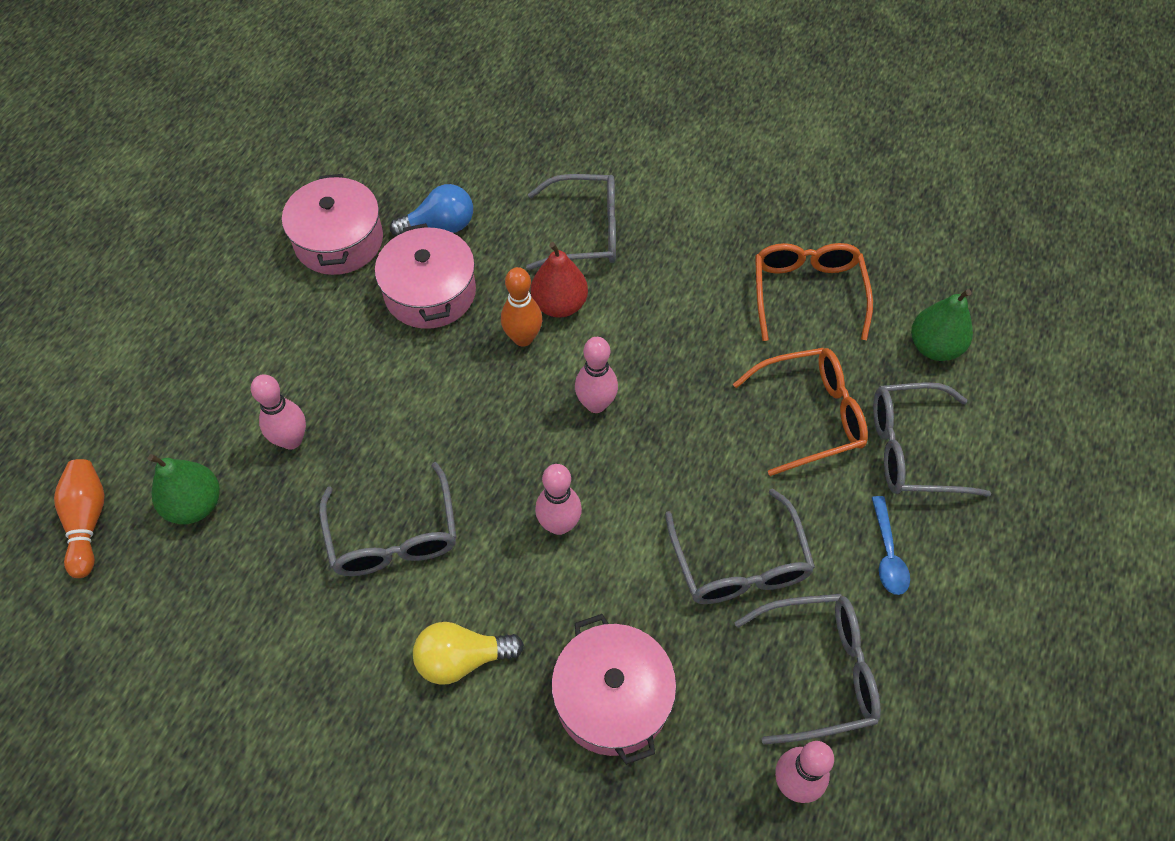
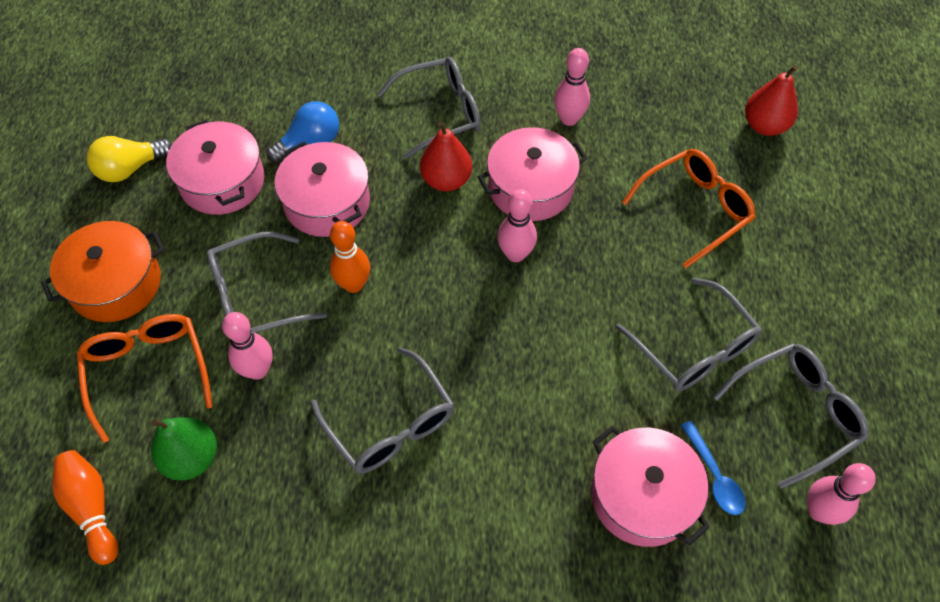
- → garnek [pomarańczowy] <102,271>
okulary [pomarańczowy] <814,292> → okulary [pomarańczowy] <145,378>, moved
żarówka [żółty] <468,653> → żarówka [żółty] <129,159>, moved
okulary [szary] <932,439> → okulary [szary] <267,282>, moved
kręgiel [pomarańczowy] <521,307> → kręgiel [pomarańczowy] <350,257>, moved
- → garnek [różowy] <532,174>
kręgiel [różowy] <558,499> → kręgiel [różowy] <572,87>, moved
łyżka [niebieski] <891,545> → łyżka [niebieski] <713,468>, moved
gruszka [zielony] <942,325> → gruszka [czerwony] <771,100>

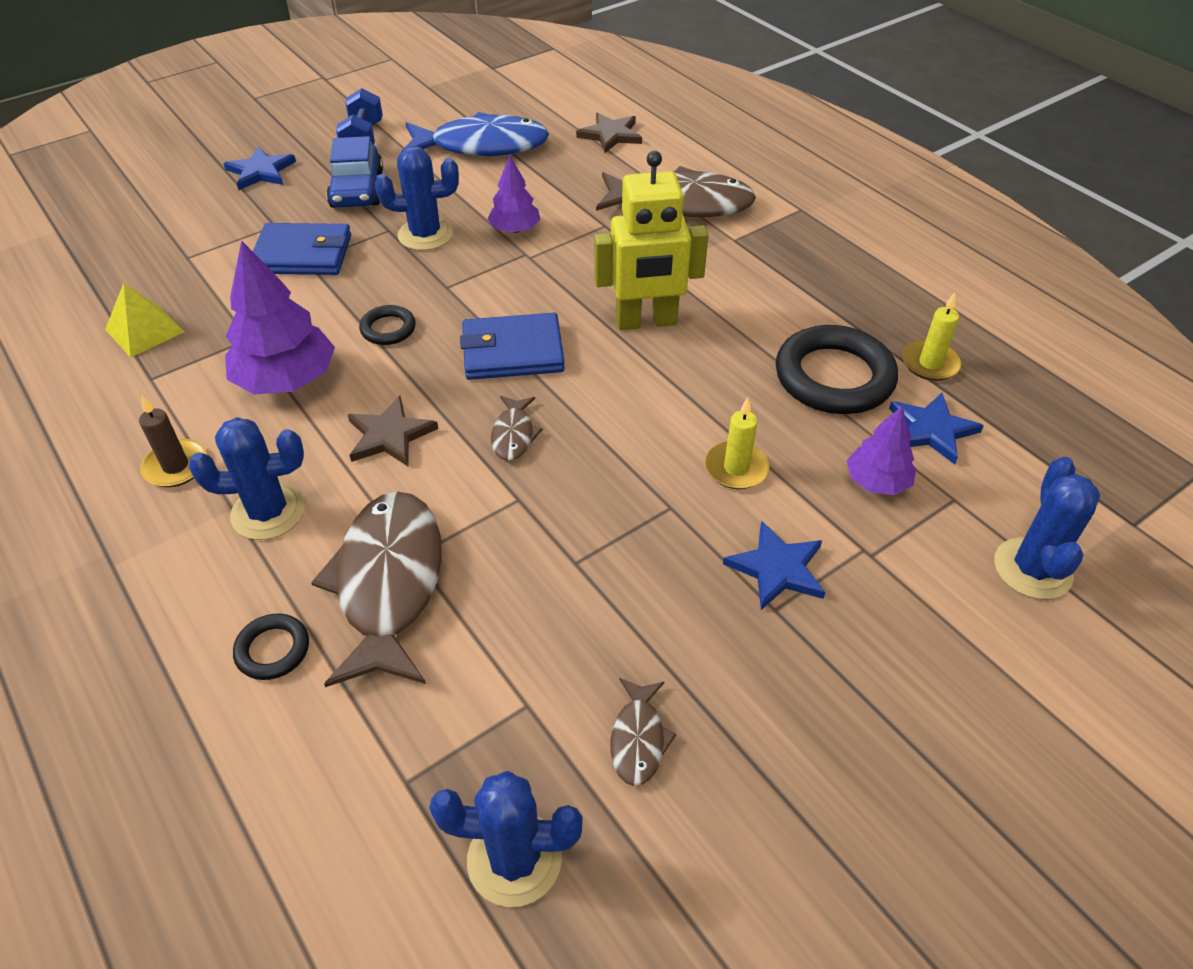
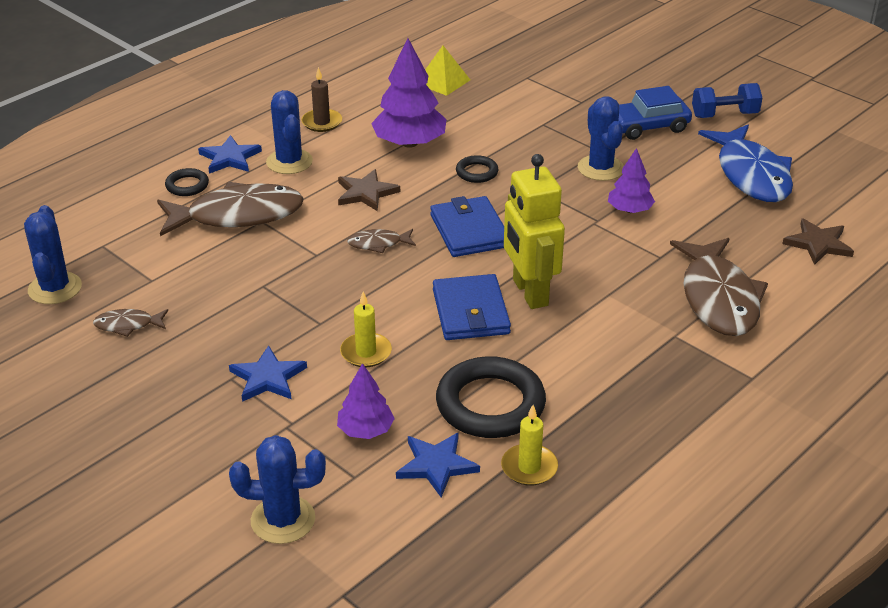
gwiazda [niebieski] <259,168> → gwiazda [niebieski] <230,154>, moved
portfel [niebieski] <302,249> → portfel [niebieski] <472,307>, moved

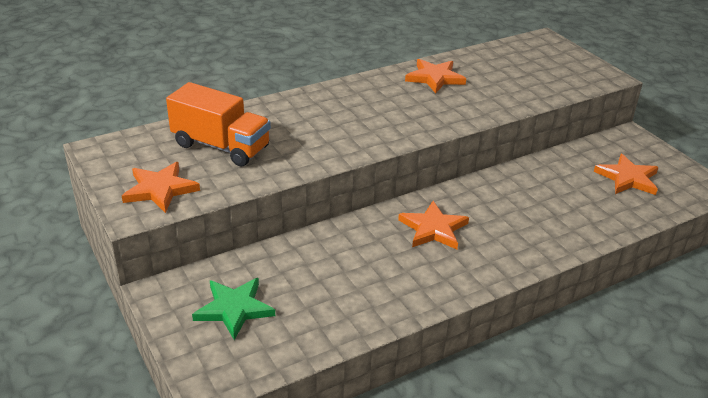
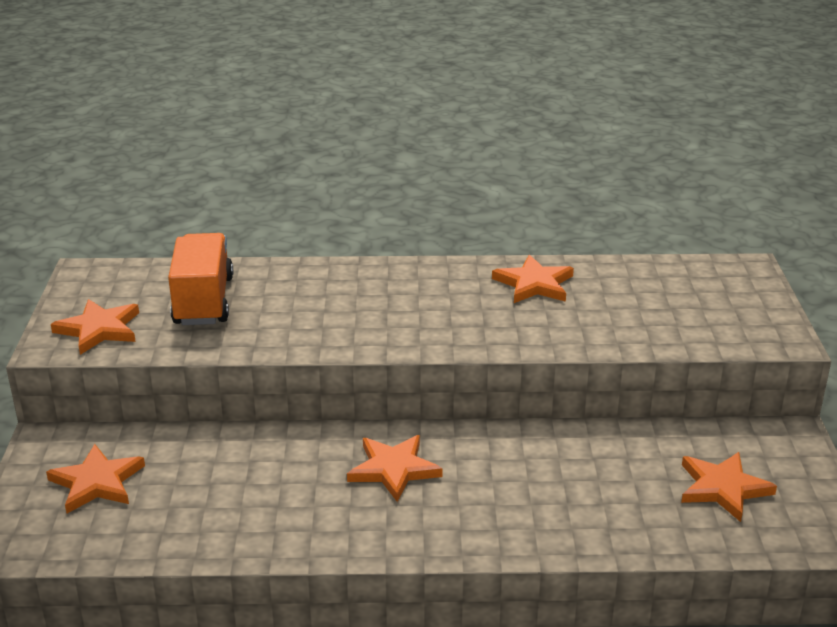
gwiazda [zielony] <233,309> → gwiazda [pomarańczowy] <95,478>
ciężarówka [pomarańczowy] <218,124> → ciężarówka [pomarańczowy] <200,279>, 150 degrees counterclockwise

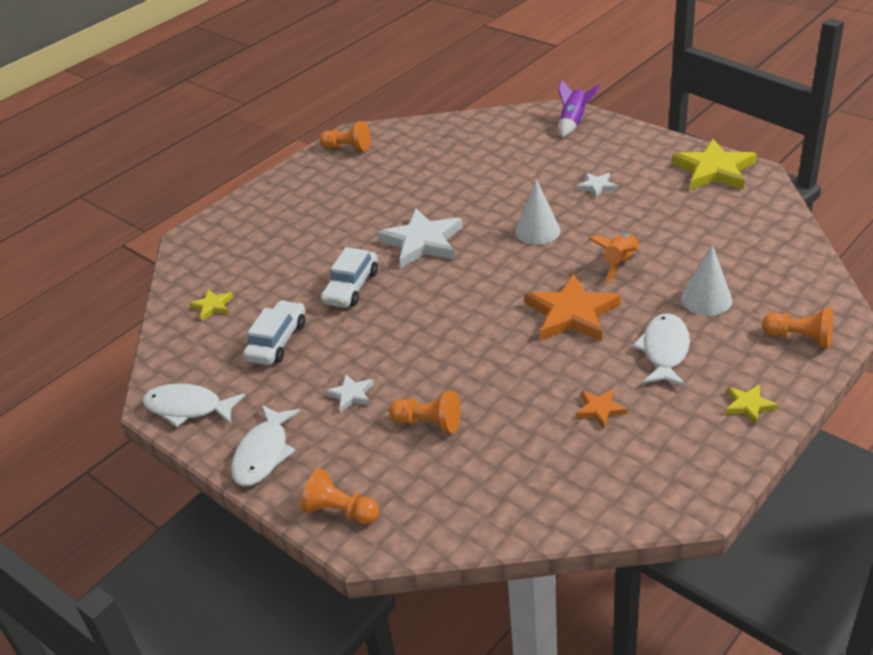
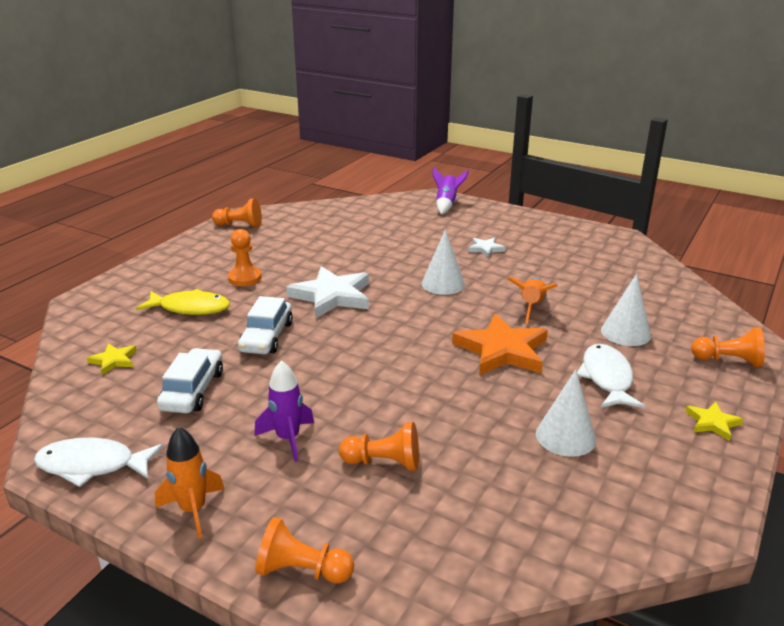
- → ryba [żółty] <183,302>
ryba [biały] <265,445> → rakieta [pomarańczowy] <189,482>
- → pionek [pomarańczowy] <244,257>
gwiazda [biały] <349,393> → rakieta [fioletowy] <284,411>
gwiazda [pomarańczowy] <601,409> → stożek [biały] <566,413>
gwiazda [żółty] <714,164> → -

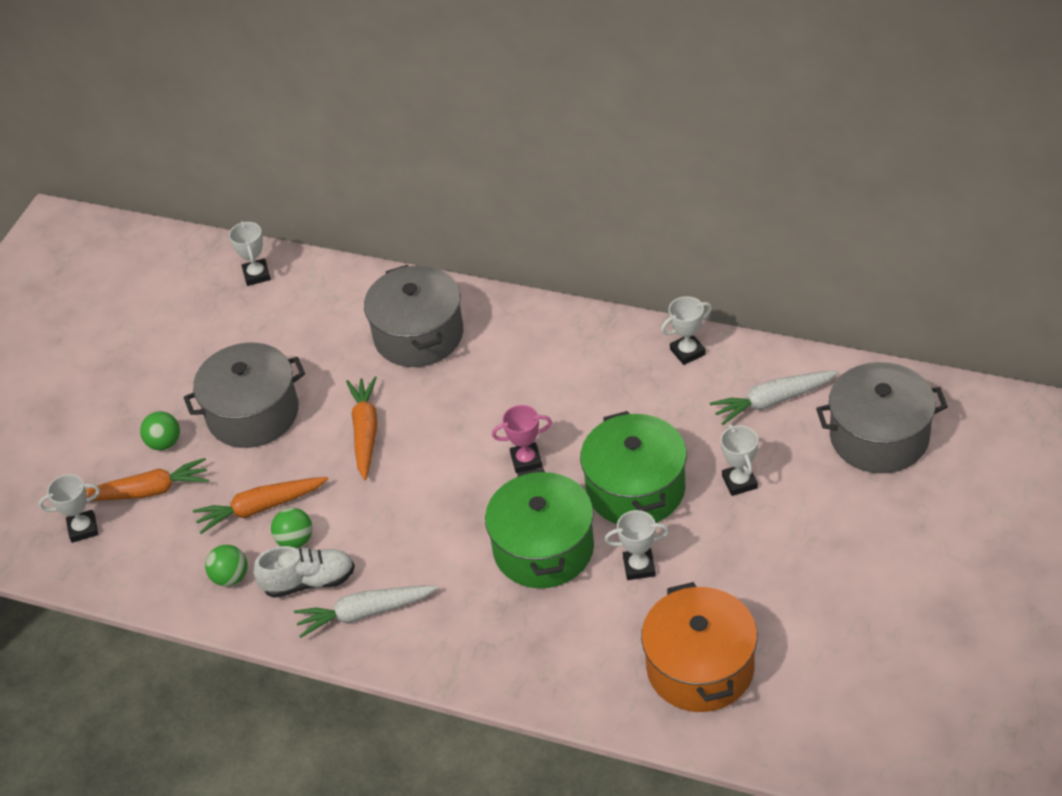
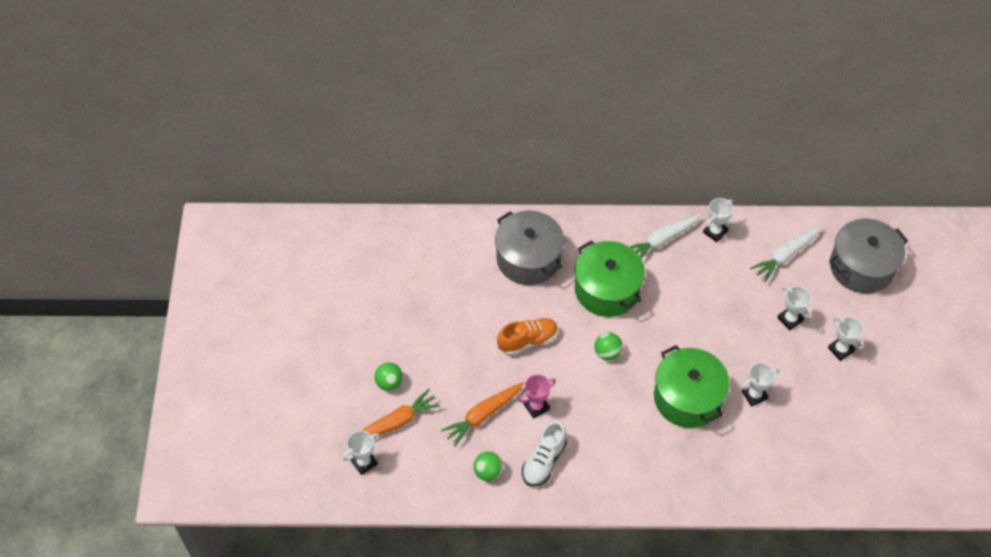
marchewka [pomarańczowy] <362,428> → but [pomarańczowy] <527,336>
puchar [różowy] <522,439> → puchar [różowy] <537,396>, moved
but [biały] <304,572> → but [biały] <544,454>, 150 degrees clockwise
garnek [zielony] <633,467> → garnek [zielony] <609,278>, moved
piłka [zielony] <292,528> → piłka [zielony] <608,346>, moved
marchewka [biały] <366,611> → marchewka [biały] <665,236>, moved
puchar [biały] <250,253> → puchar [biały] <846,338>, moved
garnek [szary] <244,395> → -
garnek [pomarańczowy] <699,647> → -

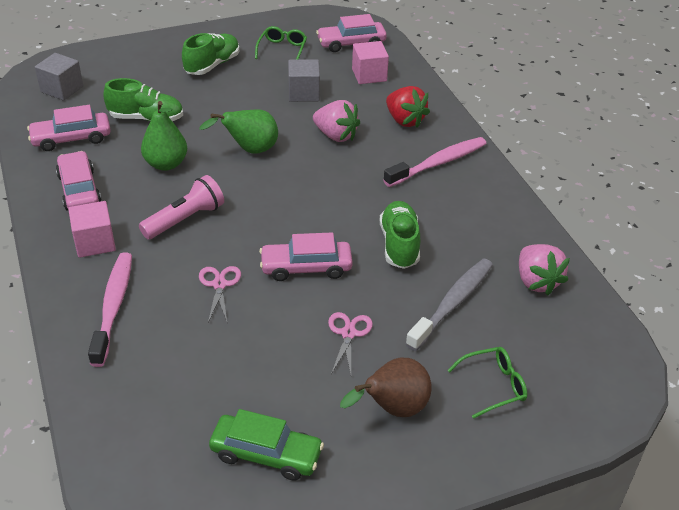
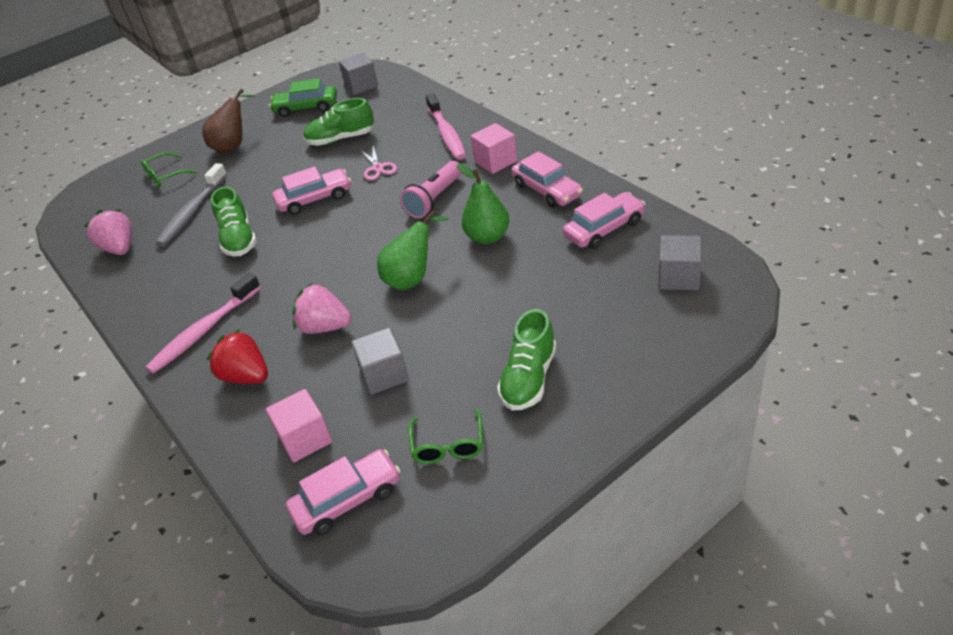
but [zielony] <143,99> → but [zielony] <338,122>, moved
- → sześcian [szary] <358,74>
nożyczki [różowy] <350,343> → -

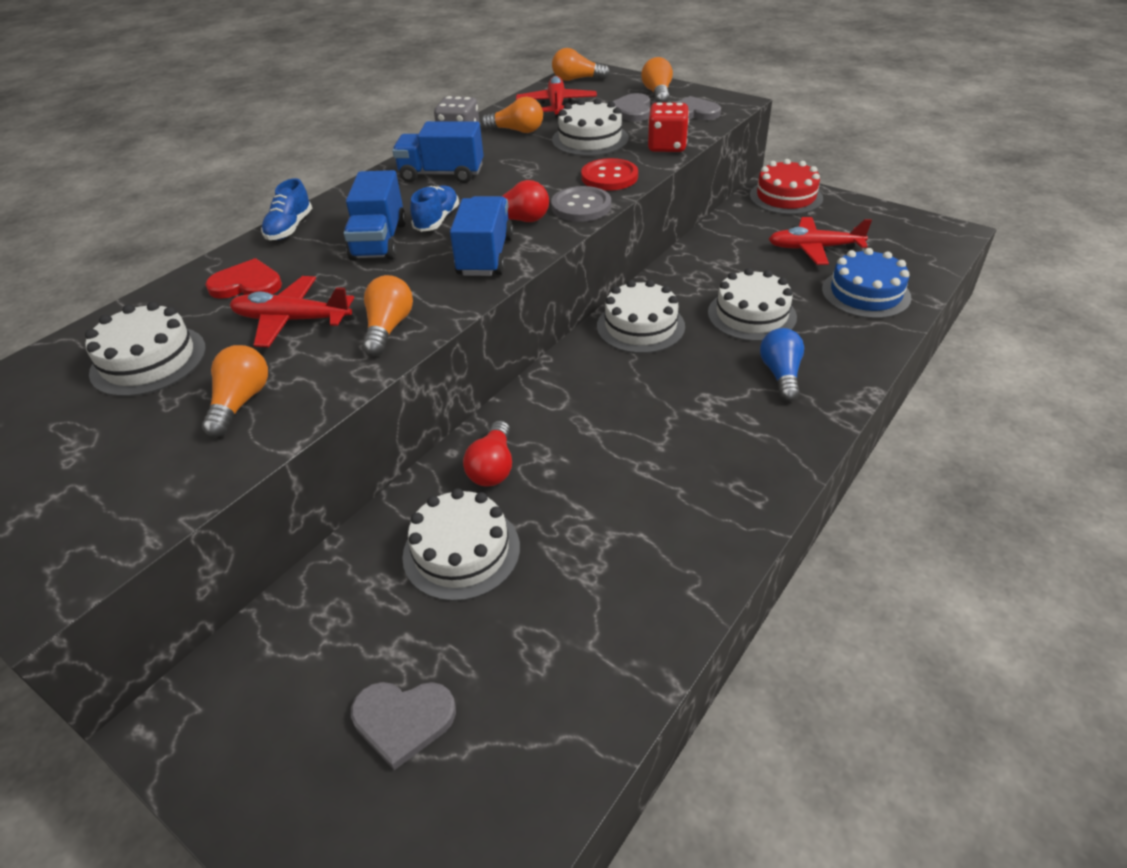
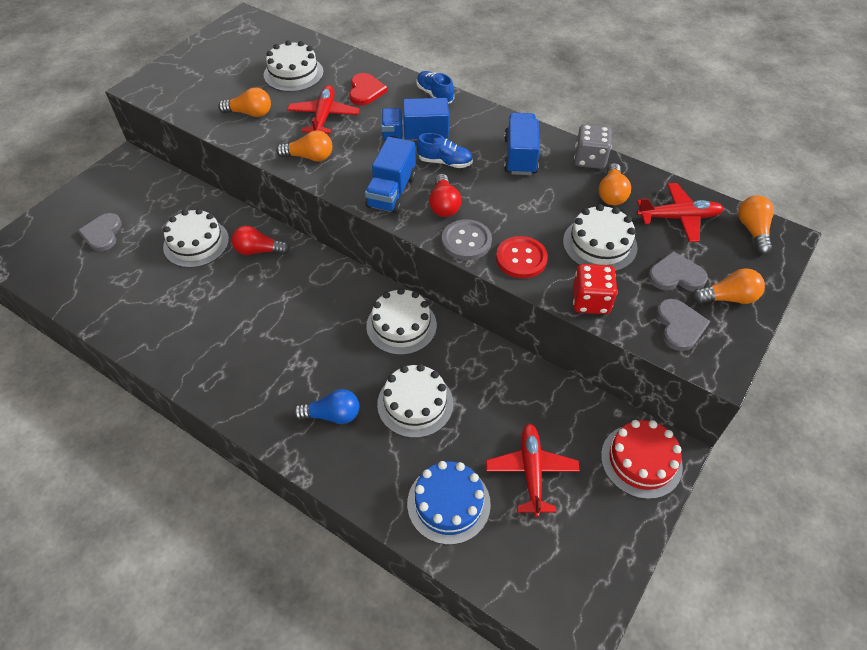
ciężarówka [niebieski] <481,236> → ciężarówka [niebieski] <390,175>, 105 degrees clockwise
but [niebieski] <286,209> → but [niebieski] <435,87>, 45 degrees clockwise

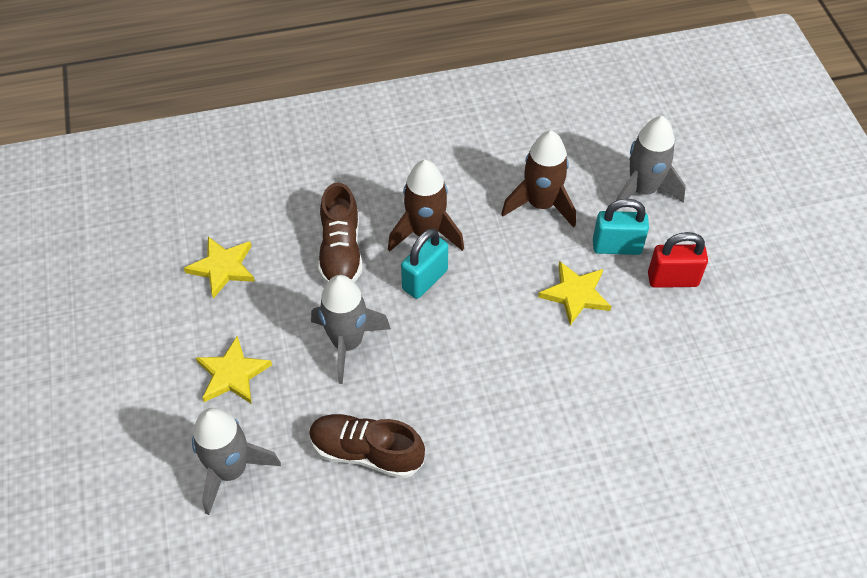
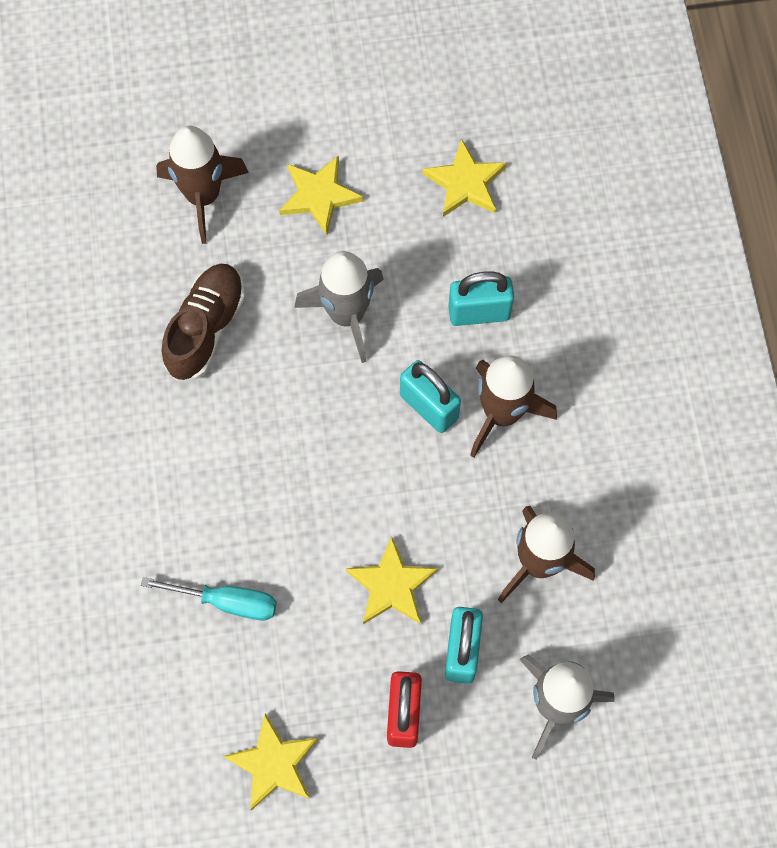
- → śrubokręt [turkusowy] <209,598>
rakieta [szary] <236,461> → rakieta [brązowy] <202,185>
- → gwiazda [żółty] <270,762>
but [brązowy] <340,233> → kłódka [turkusowy] <481,298>

